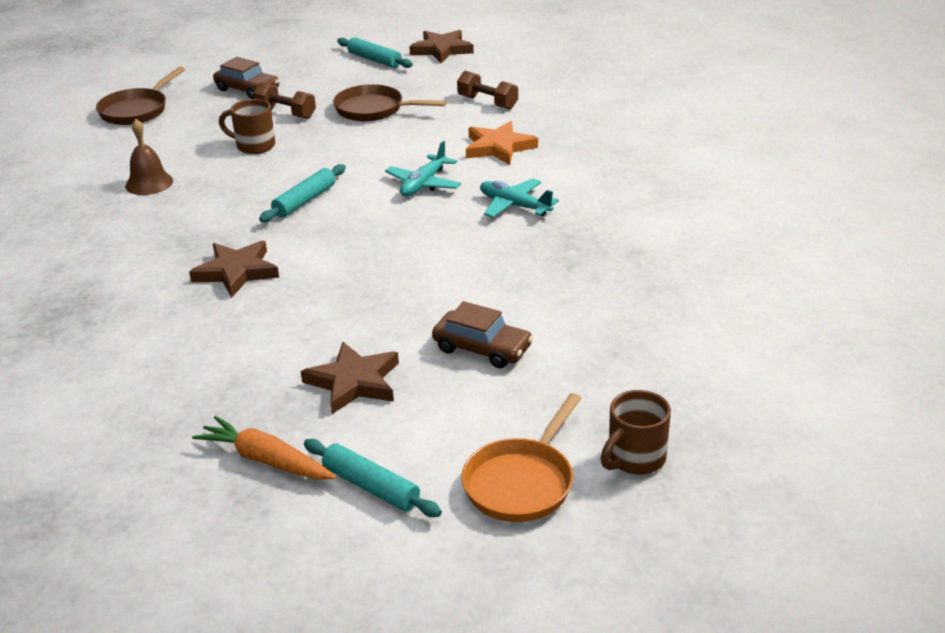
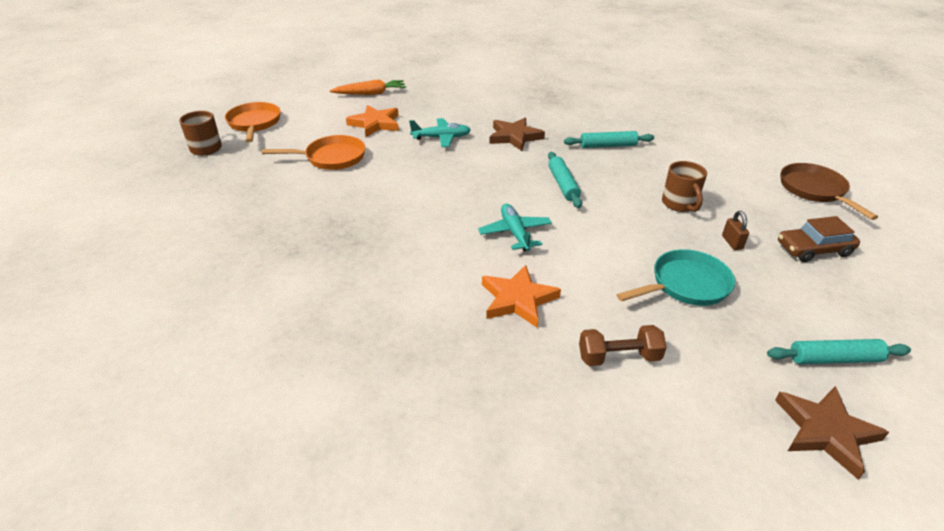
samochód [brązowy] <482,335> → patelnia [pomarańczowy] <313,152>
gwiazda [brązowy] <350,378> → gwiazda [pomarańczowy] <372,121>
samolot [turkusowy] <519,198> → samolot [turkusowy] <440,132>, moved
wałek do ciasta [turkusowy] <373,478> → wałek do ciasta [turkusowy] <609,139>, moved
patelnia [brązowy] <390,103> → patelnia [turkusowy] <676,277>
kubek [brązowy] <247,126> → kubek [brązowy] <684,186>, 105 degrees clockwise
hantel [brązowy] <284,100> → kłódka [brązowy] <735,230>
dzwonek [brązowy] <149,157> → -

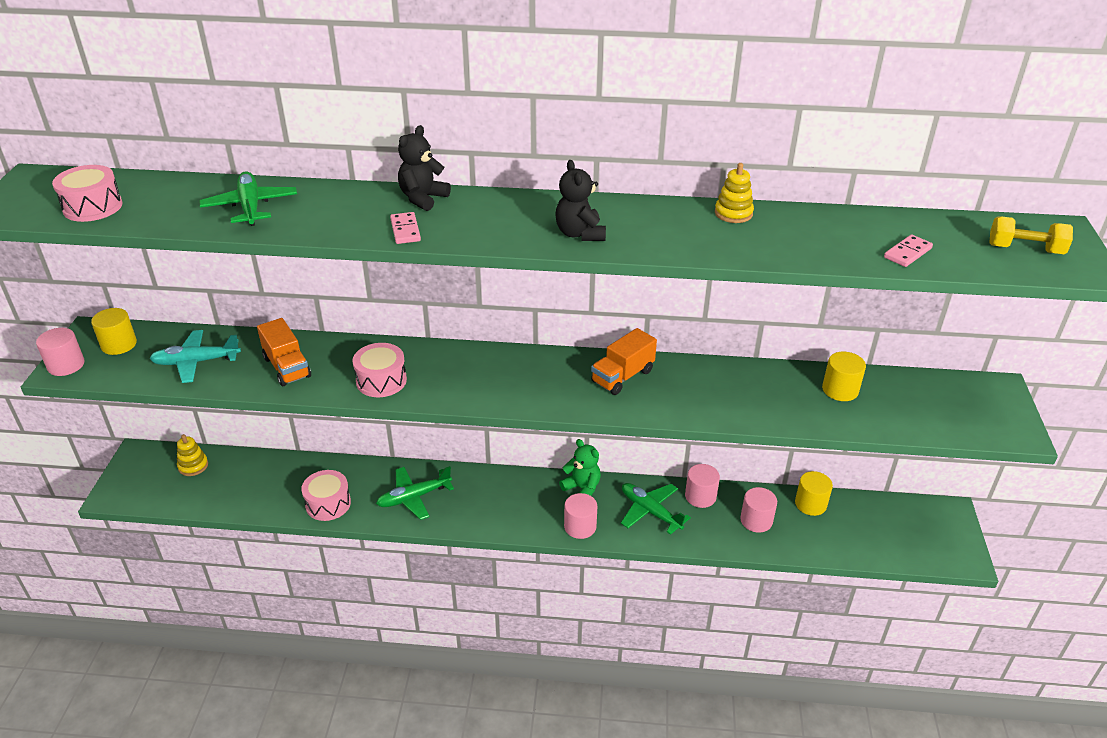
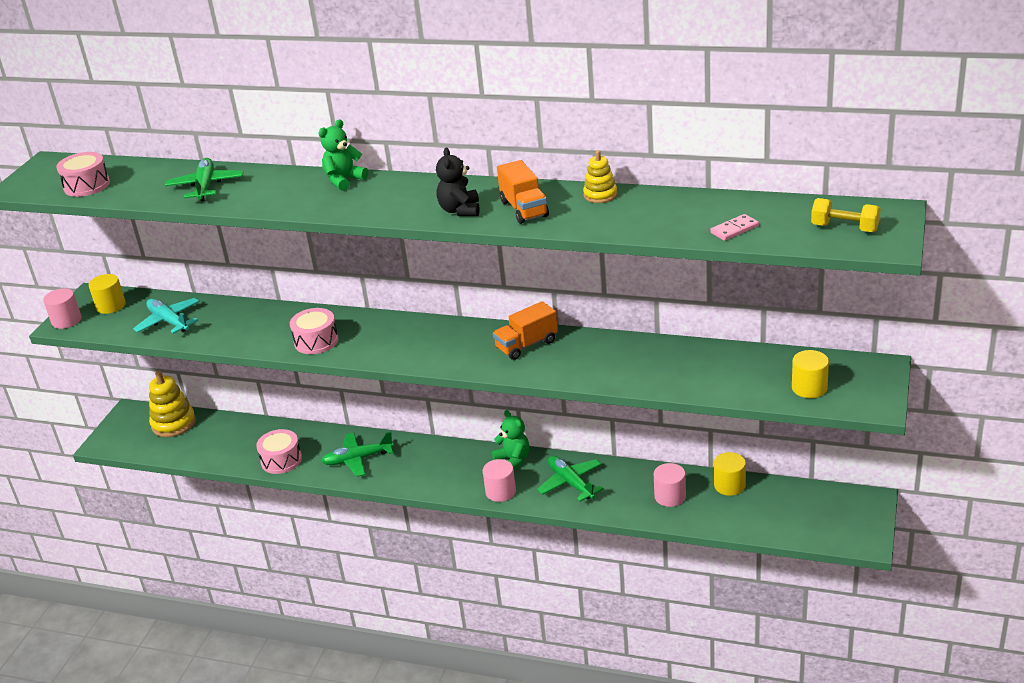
samolot [turkusowy] <195,356> → samolot [turkusowy] <166,316>, 45 degrees clockwise
zabawka nakładanka [żółty] <192,455> → zabawka nakładanka [żółty] <172,404>, x1.68
miś [czarny] <424,168> → miś [zielony] <343,155>
ciężarówka [pomarańczowy] <284,352> → ciężarówka [pomarańczowy] <523,192>, moved
walec [żółty] <844,376> → walec [żółty] <810,374>, moved
kostka domina [różowy] <405,228> → -
walec [różowy] <702,486> → -

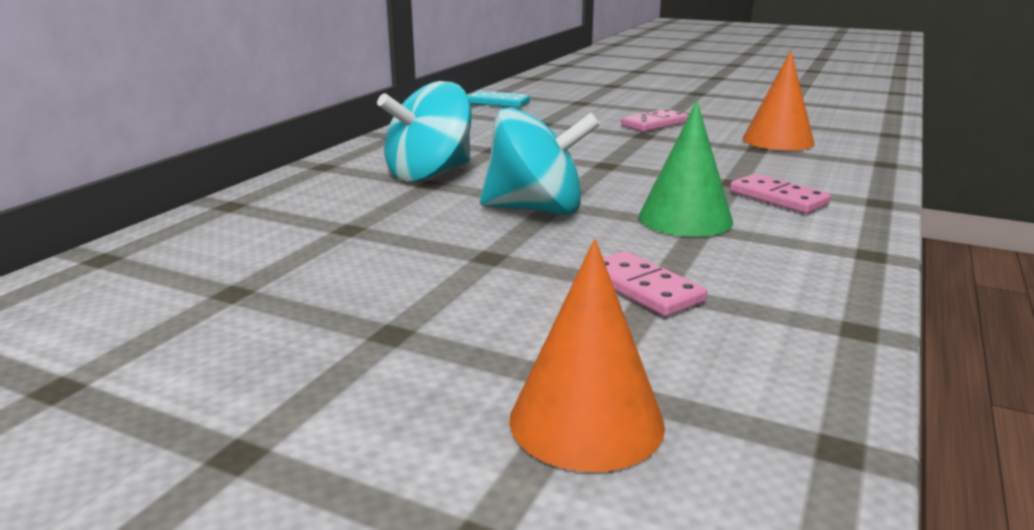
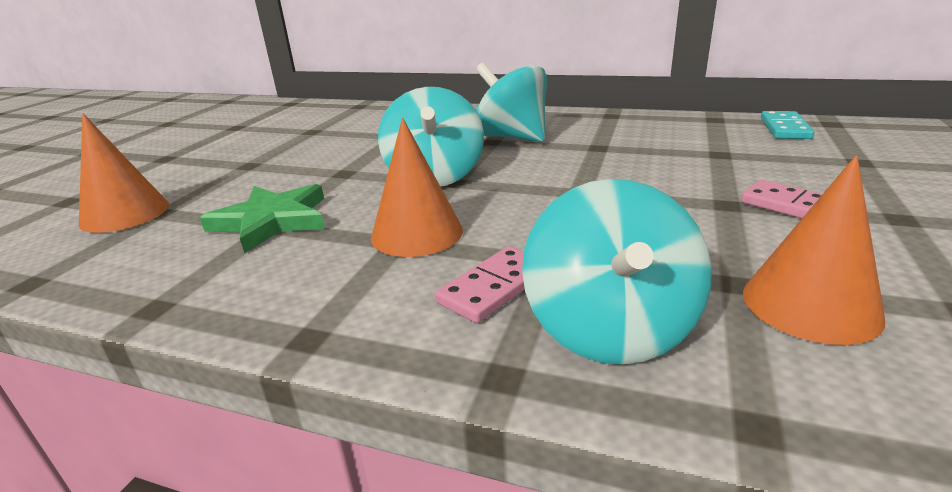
kostka domina [różowy] <655,284> → gwiazda [zielony] <262,218>
stożek [zielony] <685,169> → stożek [pomarańczowy] <417,187>
- → bączek [turkusowy] <617,272>

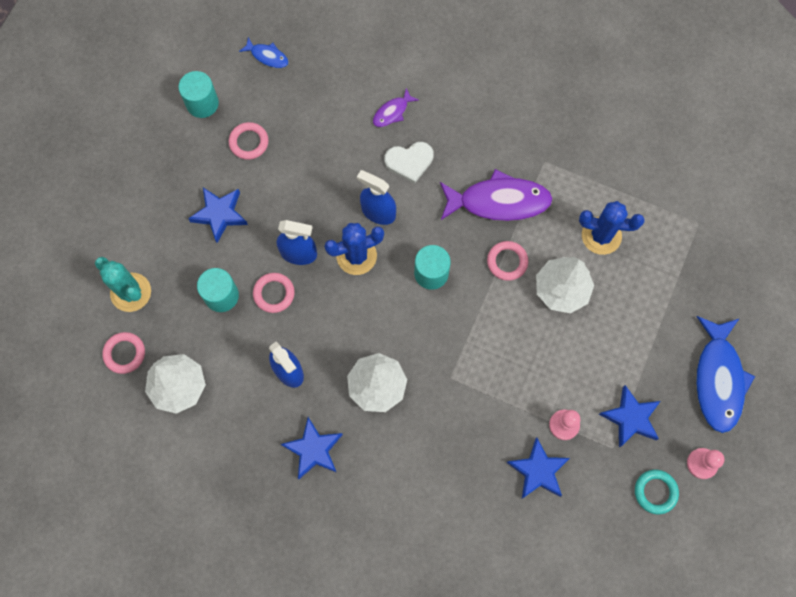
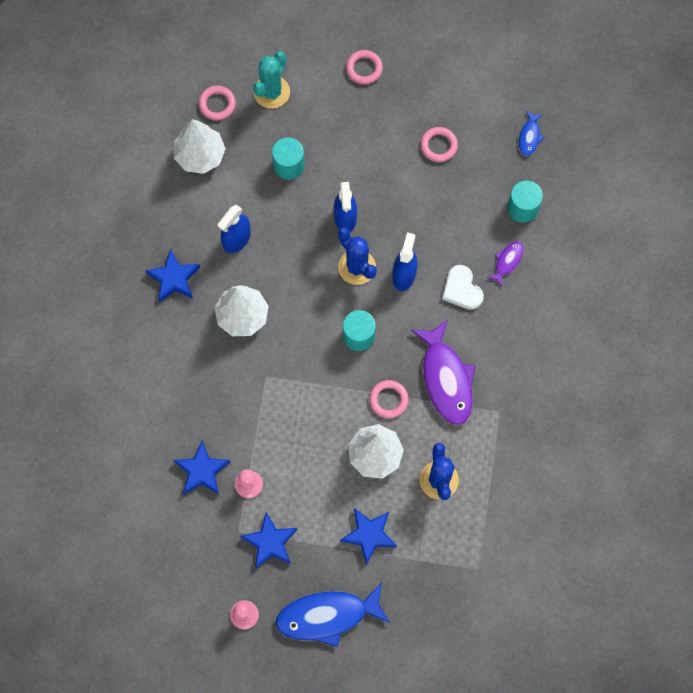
gwiazda [niebieski] <218,215> → gwiazda [niebieski] <368,536>, moved
pierścień [różowy] <274,293> → pierścień [różowy] <364,67>, moved
ryba [fioletowy] <396,107> → ryba [fioletowy] <505,263>, 90 degrees clockwise
walec [turkusowy] <198,94> → walec [turkusowy] <525,202>, moved
pierścień [turkusowy] <657,492> → -

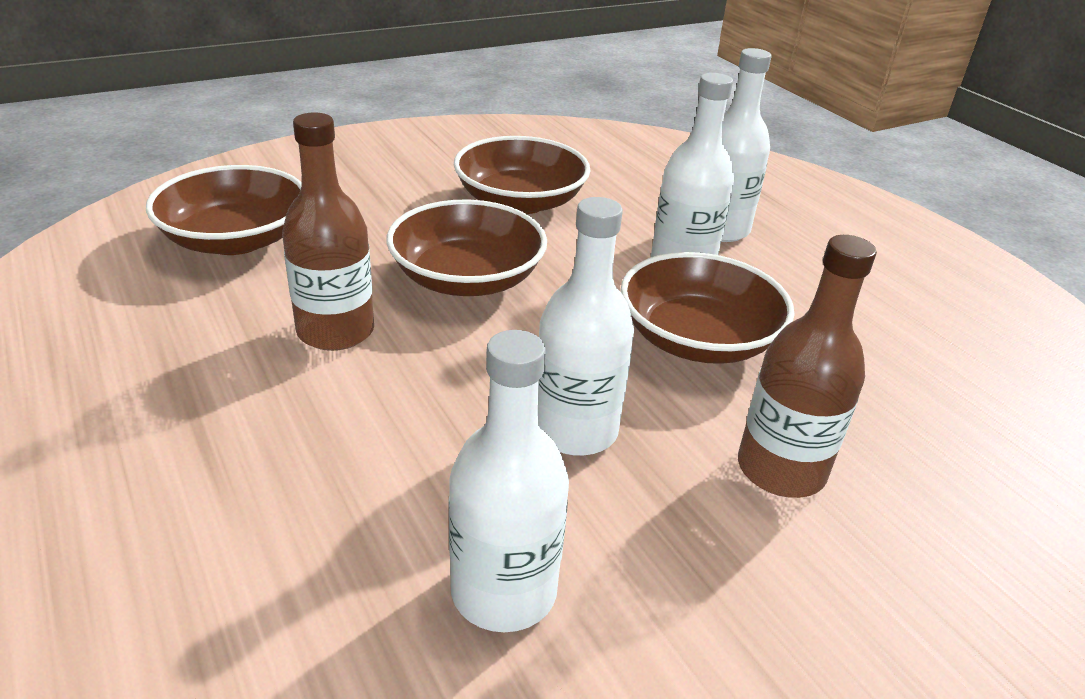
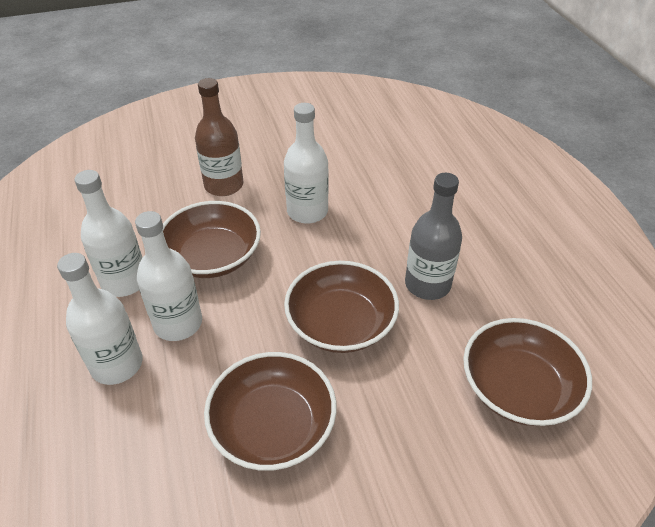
butelka [biały] <509,481> → butelka [biały] <108,233>, moved
butelka [brązowy] <328,231> → butelka [szary] <433,236>

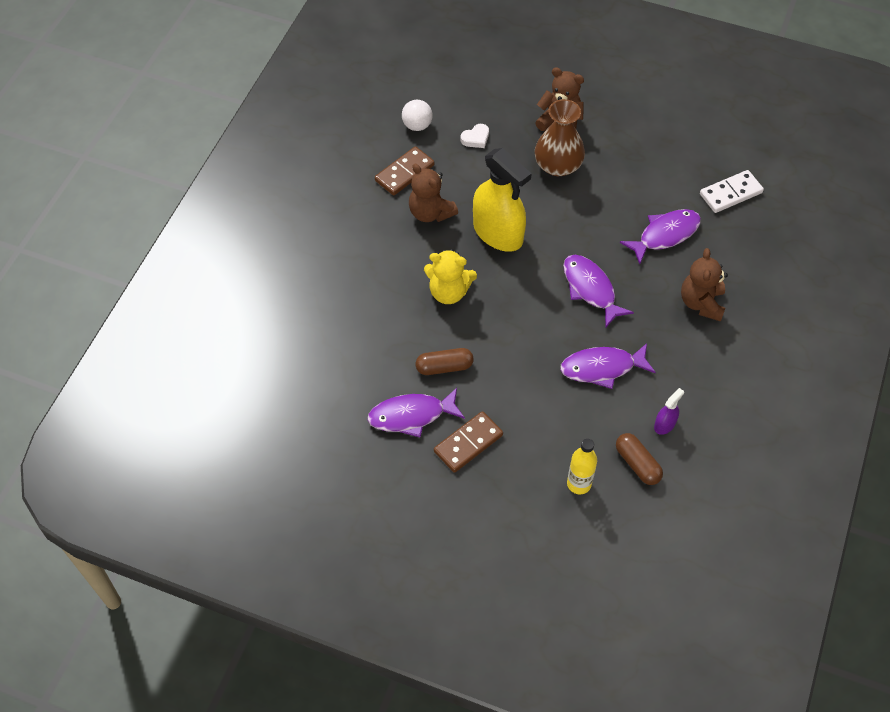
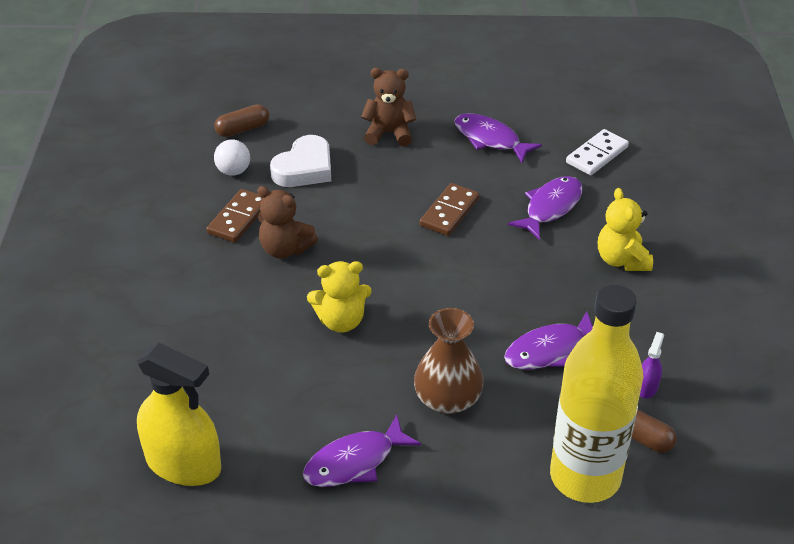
spryskiwacz [żółty] <502,200> → spryskiwacz [żółty] <179,414>, moved
kapsułka [brązowy] <445,361> → kapsułka [brązowy] <241,120>, moved
serce [biały] <475,136> → serce [biały] <300,161>, x1.97
wazon [brązowy] <560,137> → wazon [brązowy] <449,361>, moved
kostka domina [brązowy] <468,442> → kostka domina [brązowy] <449,209>, moved
ryba [fioletowy] <598,291> → ryba [fioletowy] <498,138>, moved
butelka [żółty] <582,466> → butelka [żółty] <596,393>, x2.32
miś [brązowy] <704,285> → miś [żółty] <625,229>

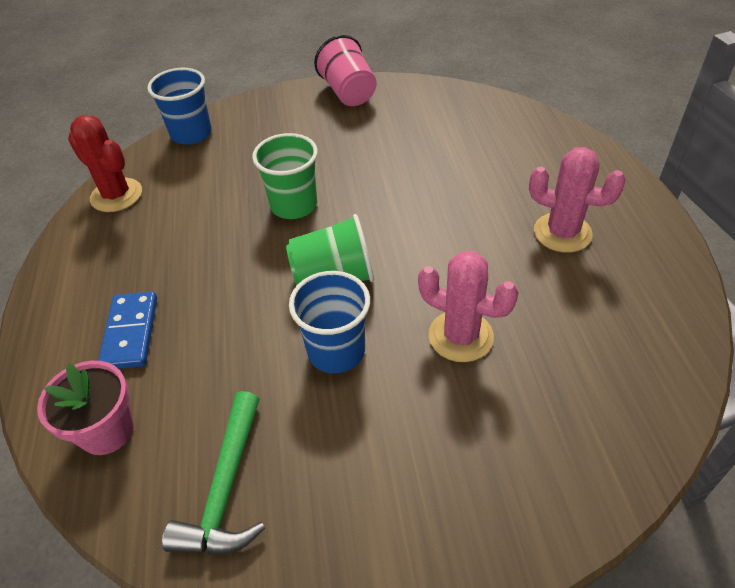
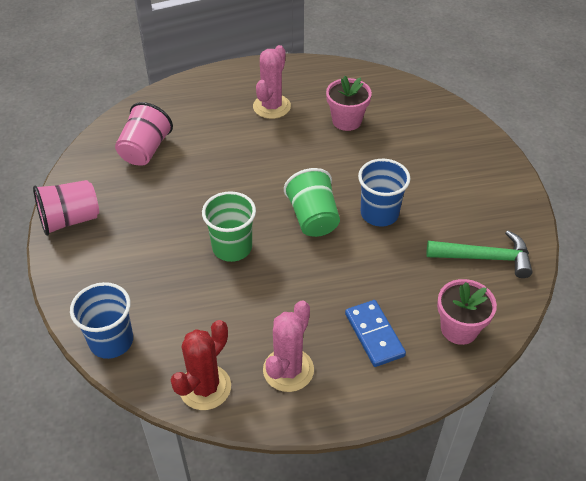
- → szklanka [różowy] <144,134>
kaktus [różowy] <468,306> → kaktus [różowy] <288,346>, moved
- → doniczka [różowy] <349,103>
kostka domina [niebieski] <127,330> → kostka domina [niebieski] <375,333>, 75 degrees clockwise

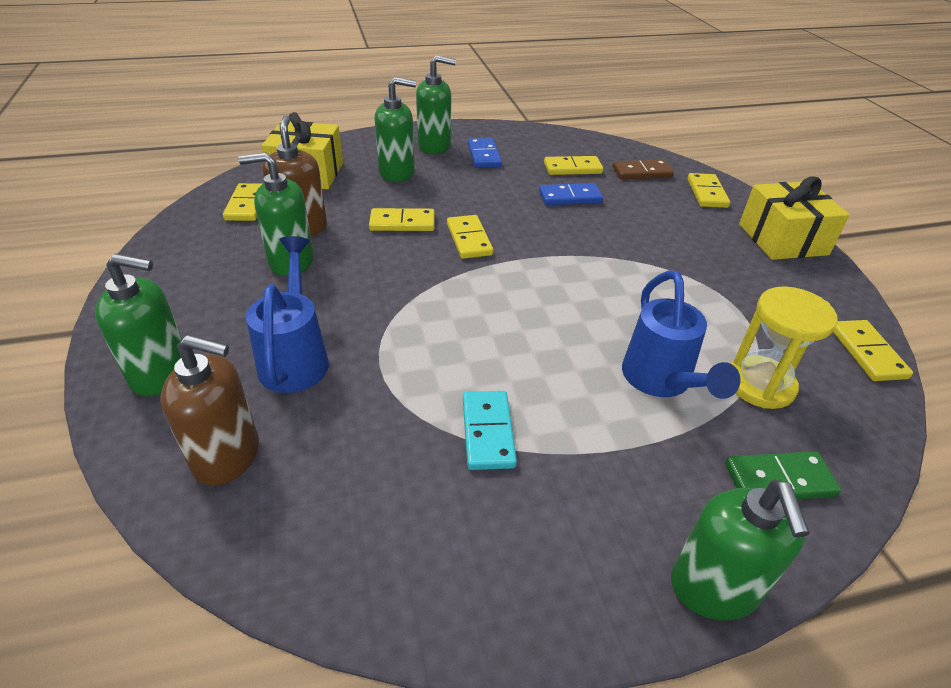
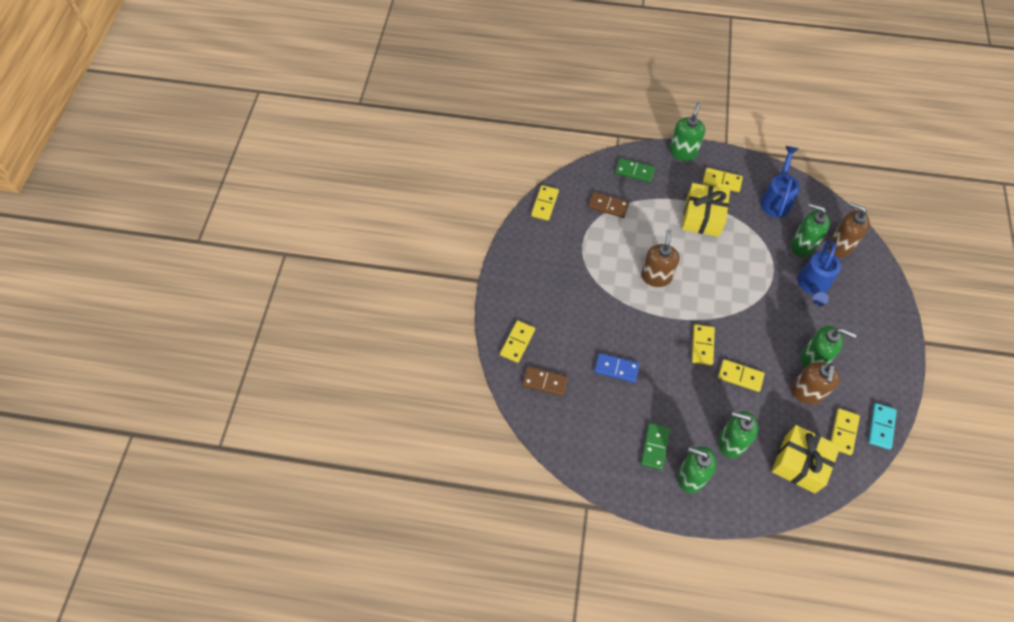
klepsydra [żółty] <784,347> → kostka domina [brązowy] <608,205>
- → dozownik mydła [brązowy] <660,258>
kostka domina [niebieski] <485,153> → kostka domina [zielony] <655,446>
prezent [żółty] <794,218> → prezent [żółty] <706,210>, moved
kostka domina [żółty] <573,165> → kostka domina [żółty] <723,180>, moved
konewka [niebieski] <681,334> → konewka [niebieski] <780,182>, moved
dozownik mydła [zielony] <138,325> → dozownik mydła [zielony] <810,230>, moved
kostka domina [turkusowy] <490,430> → kostka domina [turkusowy] <882,426>, moved

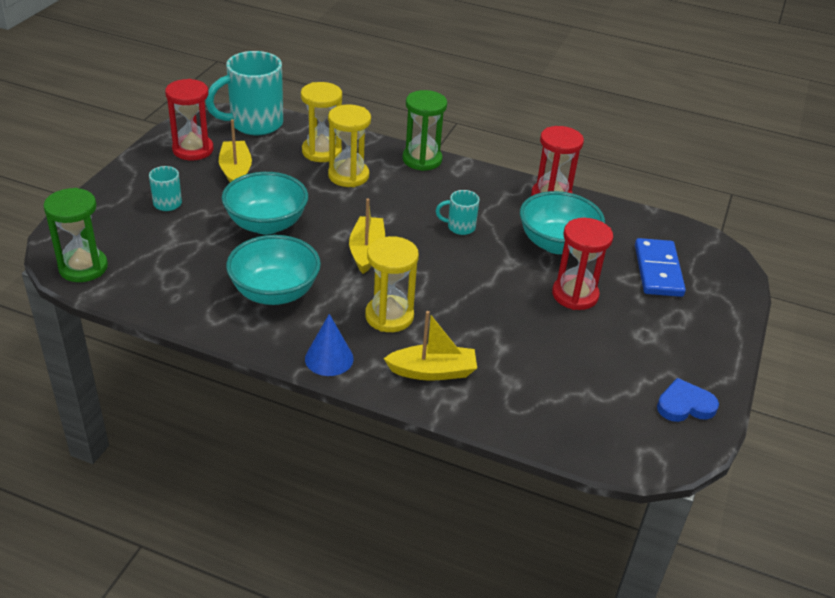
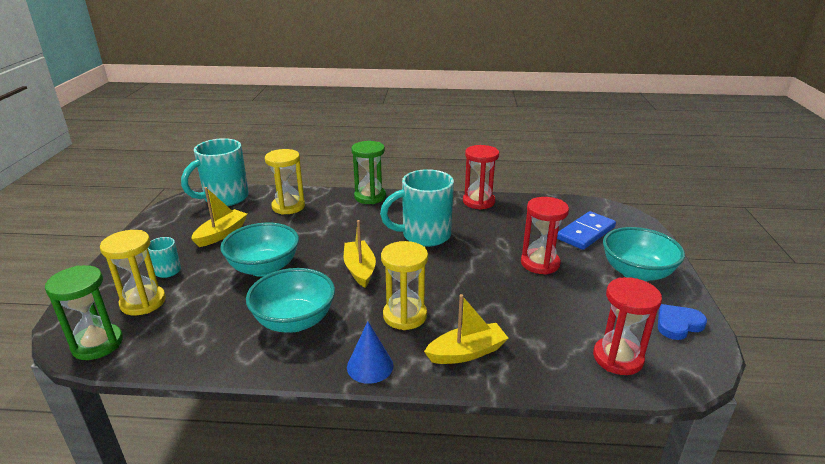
klepsydra [żółty] <349,145> → klepsydra [żółty] <133,272>, moved
łódka [żółty] <235,150> → łódka [żółty] <219,217>, 60 degrees clockwise
kubek [turkusowy] <458,212> → kubek [turkusowy] <417,208>, x2.08
kostka domina [niebieski] <660,267> → kostka domina [niebieski] <586,230>, 60 degrees clockwise
klepsydra [czerwony] <189,120> → klepsydra [czerwony] <627,326>, moved
miska [turkusowy] <562,222> → miska [turkusowy] <644,254>, moved

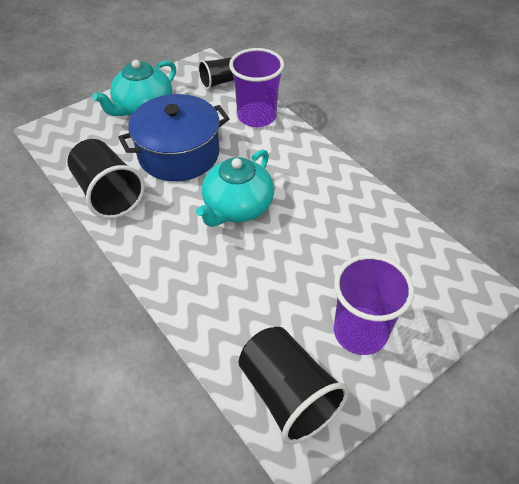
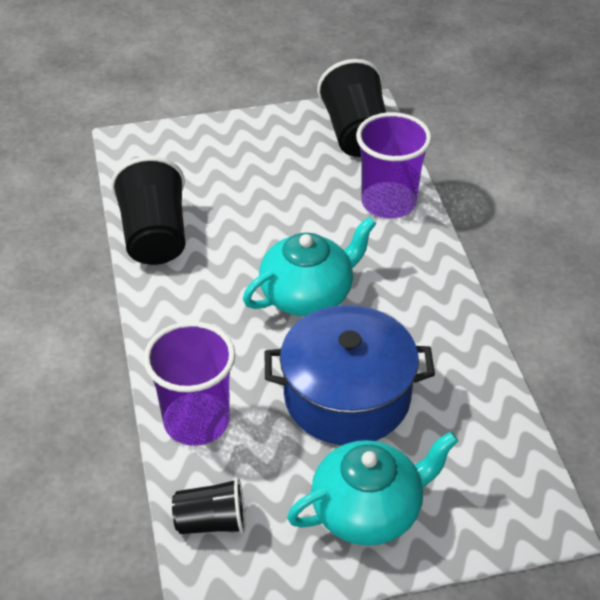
szklanka [czarny] <106,179> → szklanka [czarny] <148,210>, moved
szklanka [fioletowy] <374,304> → szklanka [fioletowy] <394,165>, moved

